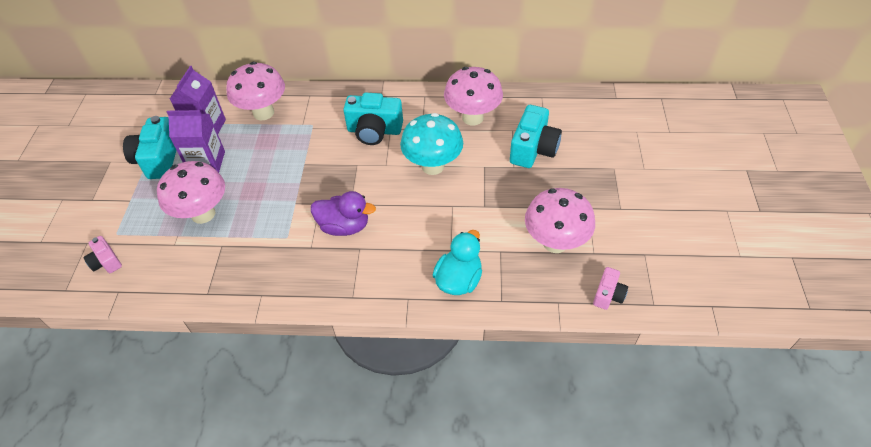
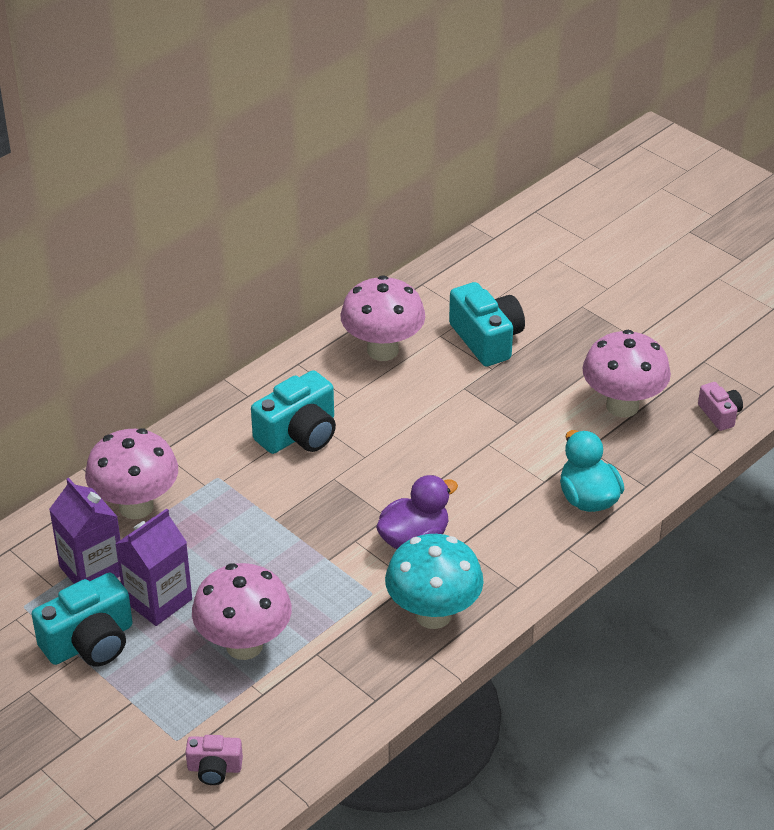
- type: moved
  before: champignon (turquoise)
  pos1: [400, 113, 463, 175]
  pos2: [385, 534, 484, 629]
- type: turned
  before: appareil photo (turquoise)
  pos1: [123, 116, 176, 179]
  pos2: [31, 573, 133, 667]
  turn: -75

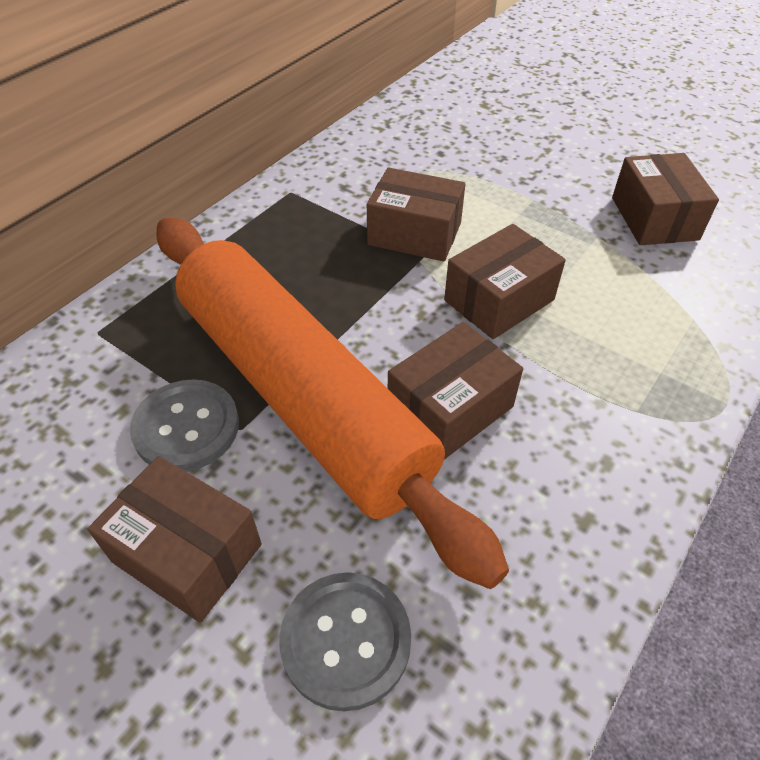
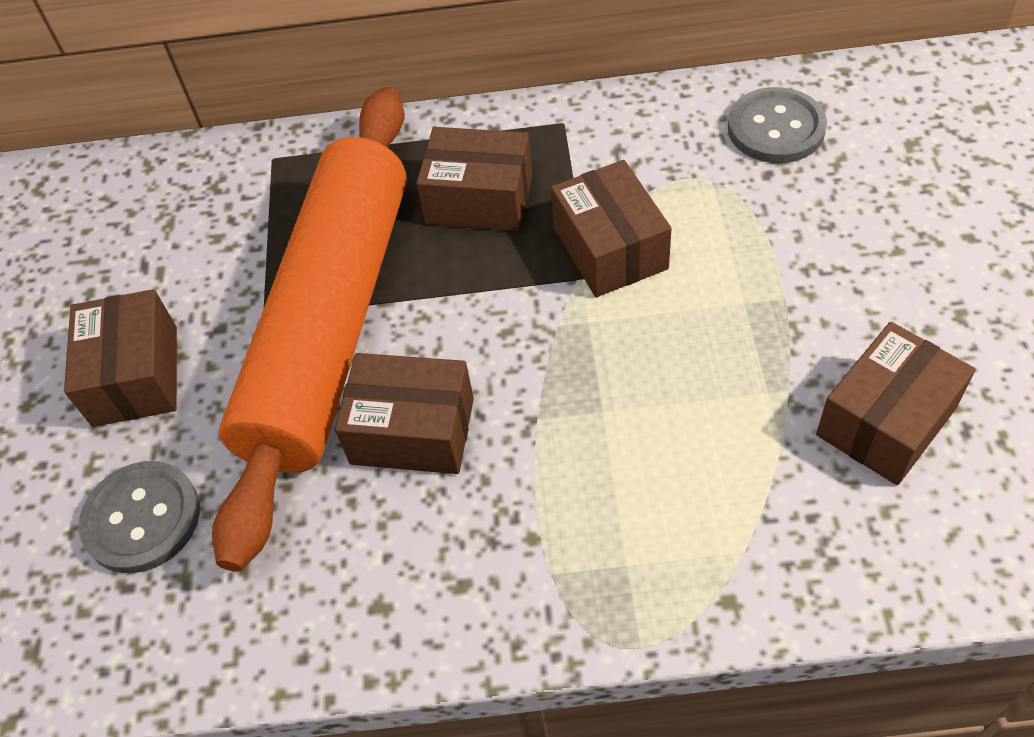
- type: moved
  before: bouton (gris)
  pos1: [130, 379, 239, 472]
  pos2: [728, 87, 827, 163]
- type: moved
  before: boîte (marron)
  pos1: [444, 224, 566, 339]
  pos2: [416, 127, 533, 232]

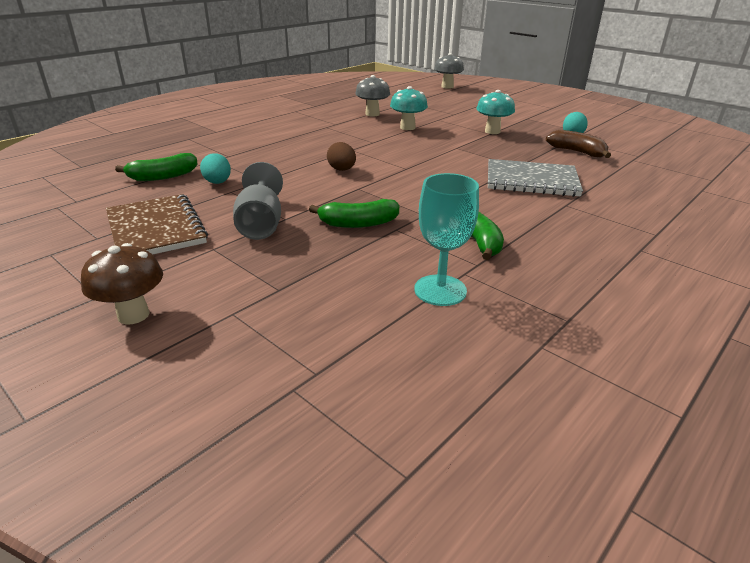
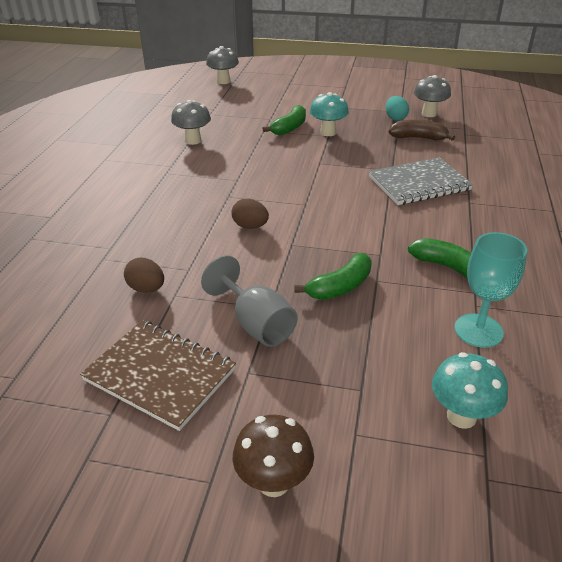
- type: added
  after: champignon (gris)
  pos2: [414, 75, 451, 117]
- type: moved
  before: banane (vert)
  pos1: [115, 153, 198, 181]
  pos2: [263, 105, 306, 135]
- type: moved
  before: champignon (turquoise)
  pos1: [390, 86, 428, 130]
  pos2: [432, 352, 508, 429]
- type: recoloured
  before: œuf (turquoise)
  after: œuf (marron)
  pos1: [200, 153, 231, 184]
  pos2: [124, 258, 164, 293]

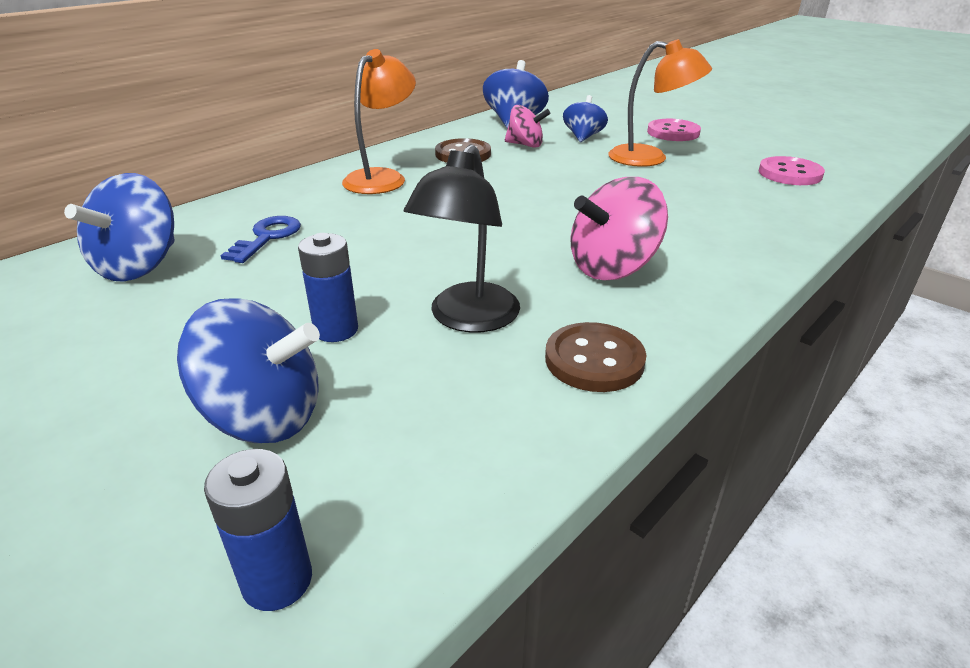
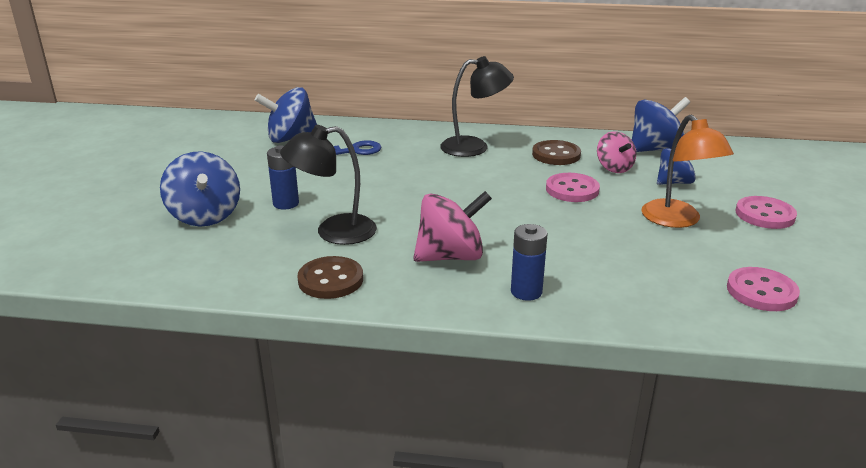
- type: added
  after: bouton (rose)
  pos2: [546, 173, 600, 202]
- type: moved
  before: pile (bleu)
  pos1: [204, 449, 312, 611]
  pos2: [511, 224, 548, 301]
- type: recoloured
  before: lampe (orange)
  after: lampe (noir)
  pos1: [342, 49, 416, 194]
  pos2: [440, 56, 514, 157]
- type: turned
  before: toupie (rose)
  pos1: [570, 177, 668, 280]
  pos2: [413, 191, 492, 262]
  turn: 135

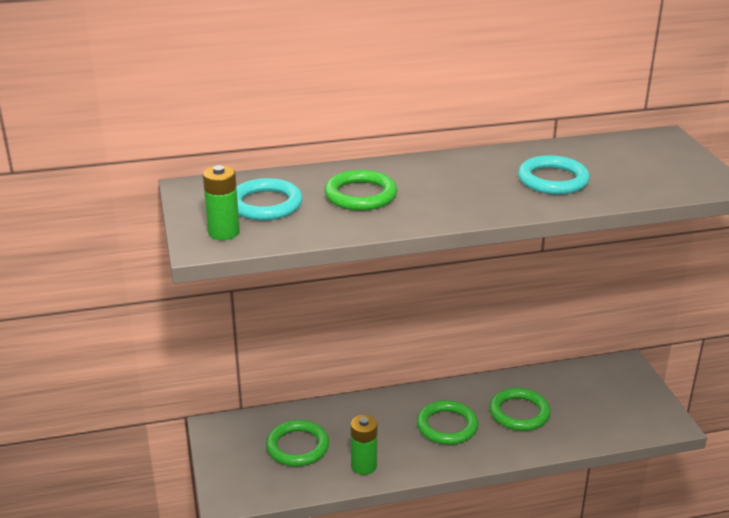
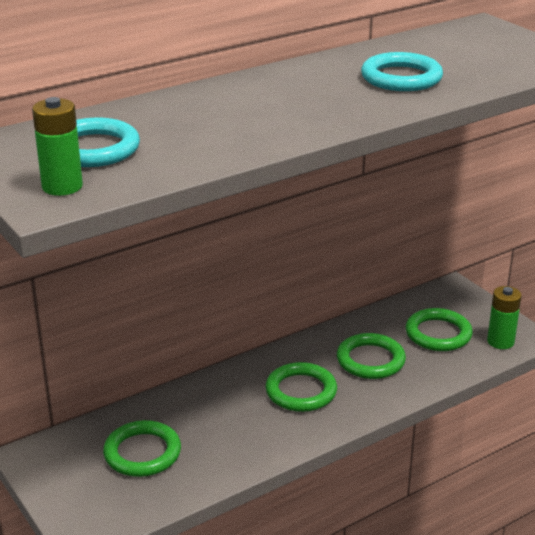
- type: moved
  before: anneau (vert)
  pos1: [324, 170, 397, 211]
  pos2: [405, 308, 473, 351]
- type: moved
  before: pile (vert)
  pos1: [351, 415, 377, 475]
  pos2: [487, 286, 522, 349]

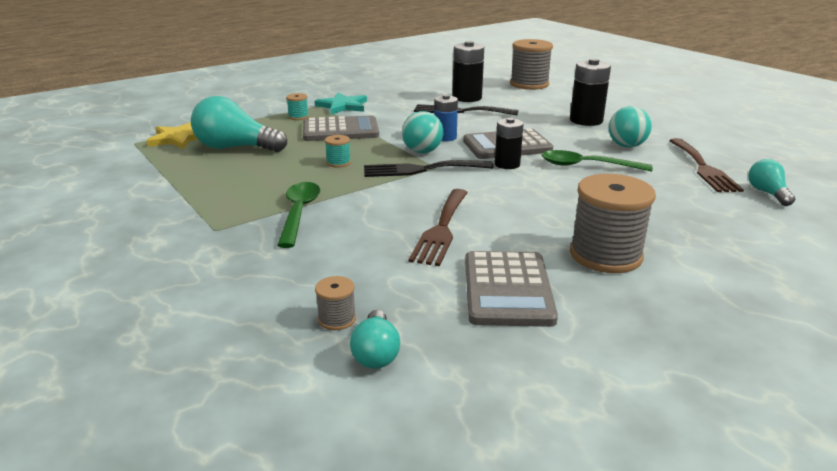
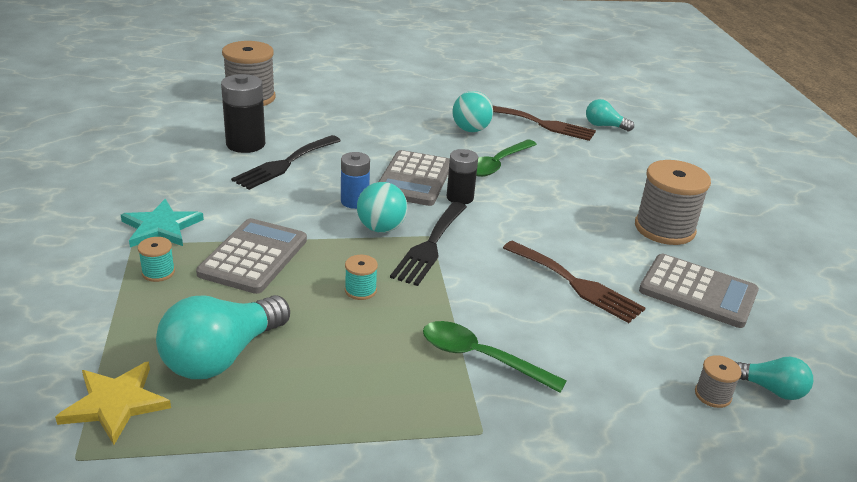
- type: removed
  before: pile (noir)
  pos1: [570, 58, 611, 126]

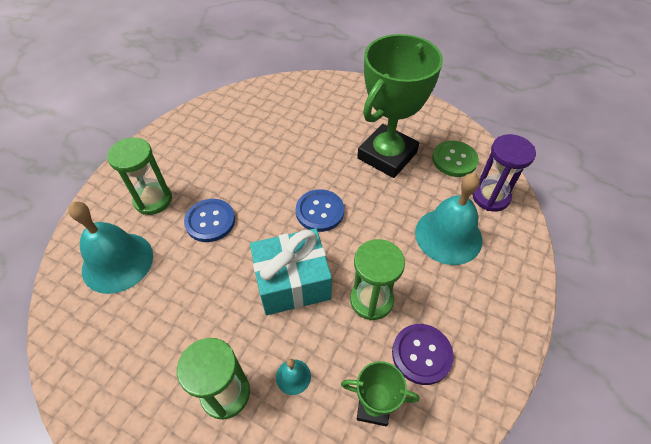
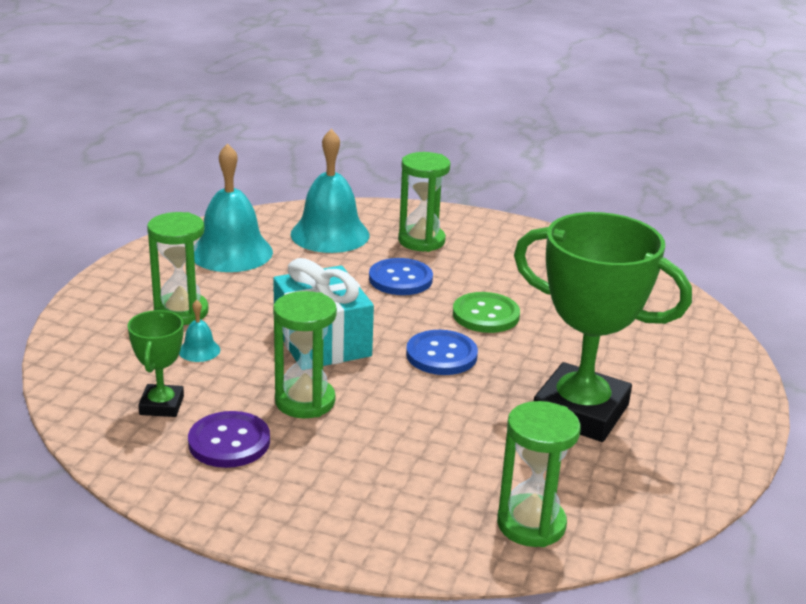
- type: moved
  before: cloche (turquoise)
  pos1: [415, 173, 482, 265]
  pos2: [194, 143, 273, 272]
- type: moved
  before: bouton (vert)
  pos1: [432, 141, 479, 177]
  pos2: [453, 292, 520, 333]
- type: recoloured
  before: sablier (violet)
  after: sablier (vert)
  pos1: [472, 134, 536, 211]
  pos2: [497, 401, 581, 547]

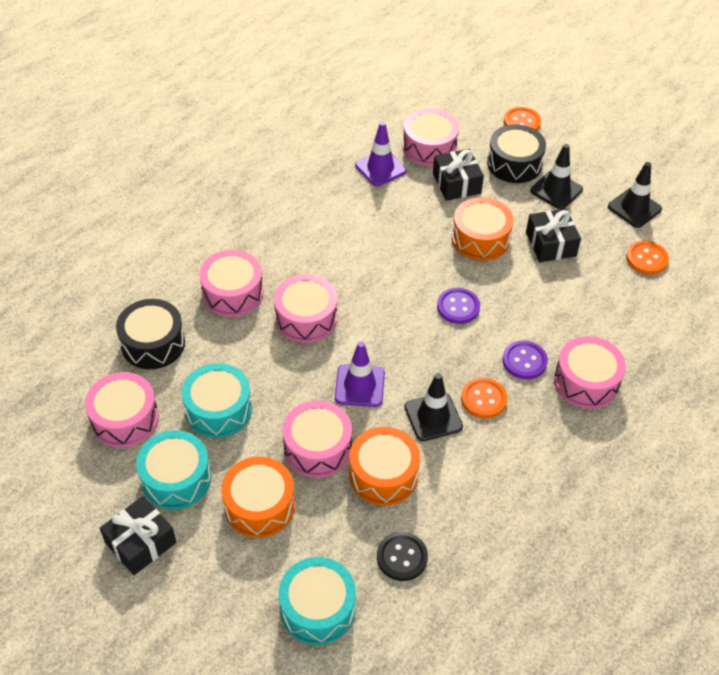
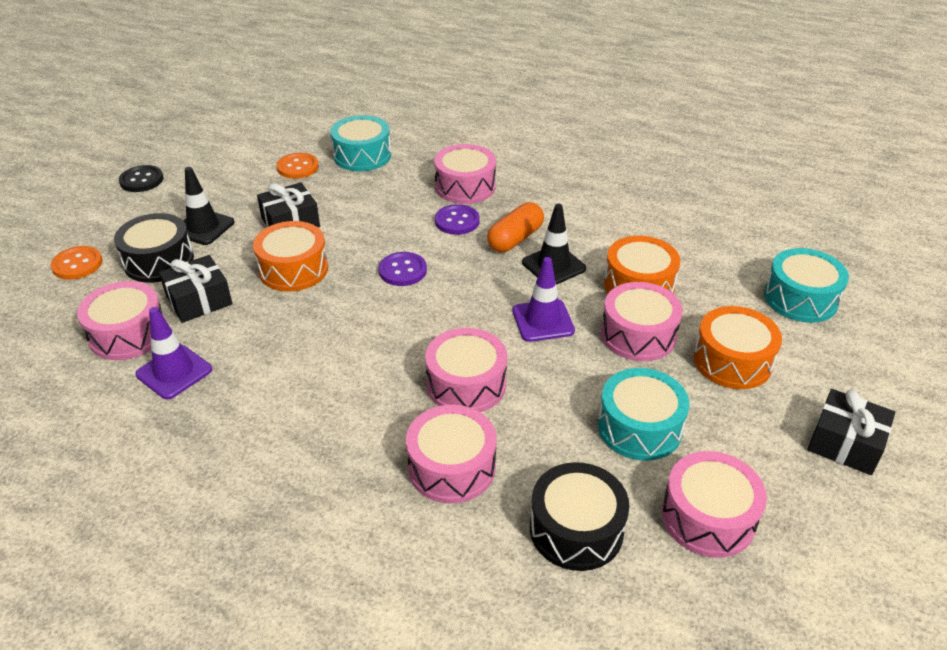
- type: removed
  before: cône de chantier (noir)
  pos1: [608, 162, 662, 228]
- type: moved
  before: tambour (turquoise)
  pos1: [136, 430, 211, 510]
  pos2: [330, 115, 391, 171]
- type: moved
  before: bouton (noir)
  pos1: [377, 532, 428, 581]
  pos2: [119, 165, 163, 192]
- type: replaced
  before: bouton (orange)
  after: gélule (orange)
  pos1: [461, 378, 508, 418]
  pos2: [487, 202, 544, 252]

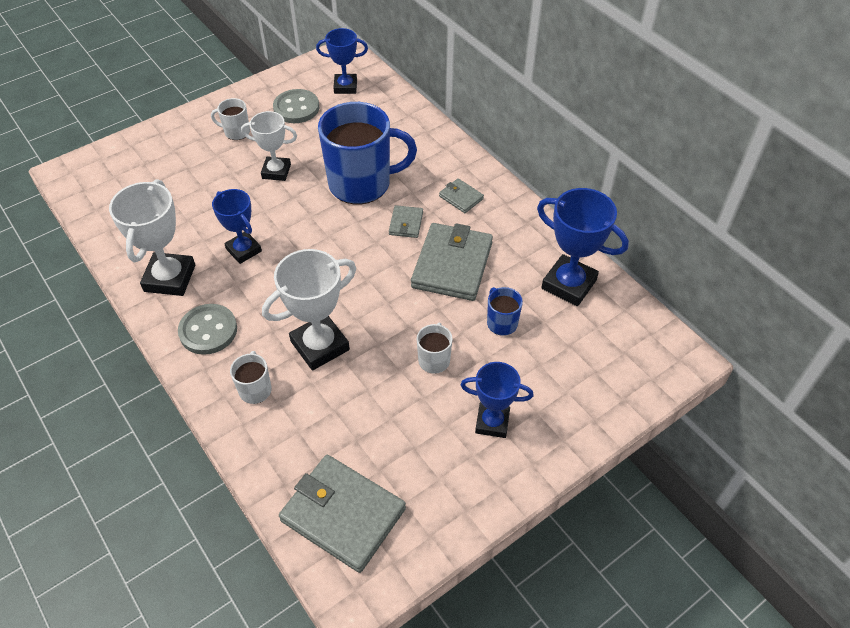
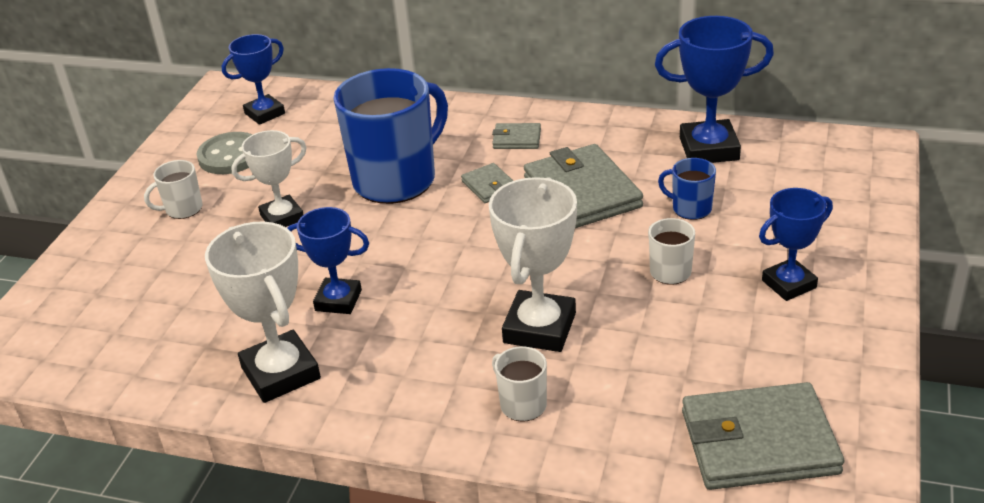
- type: removed
  before: bouton (gris)
  pos1: [178, 304, 237, 355]

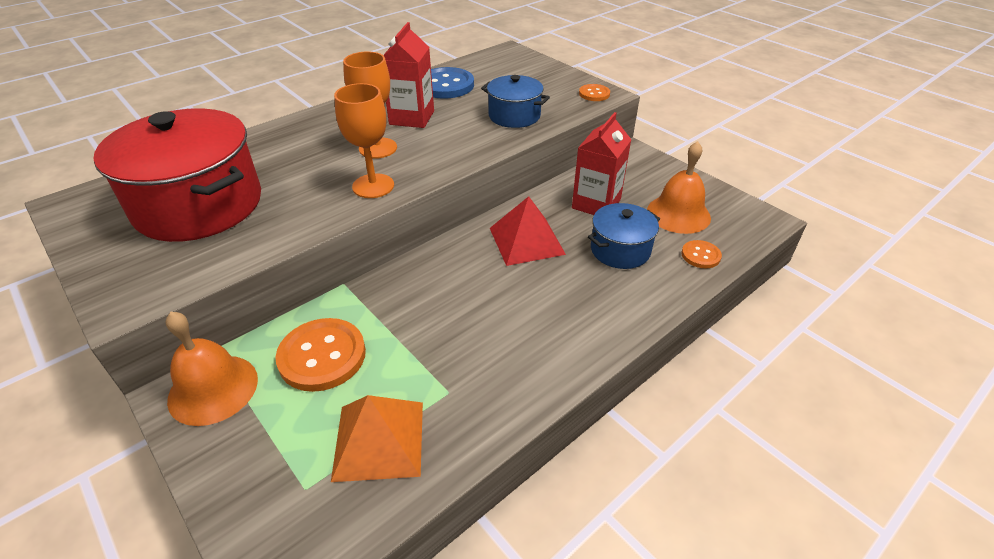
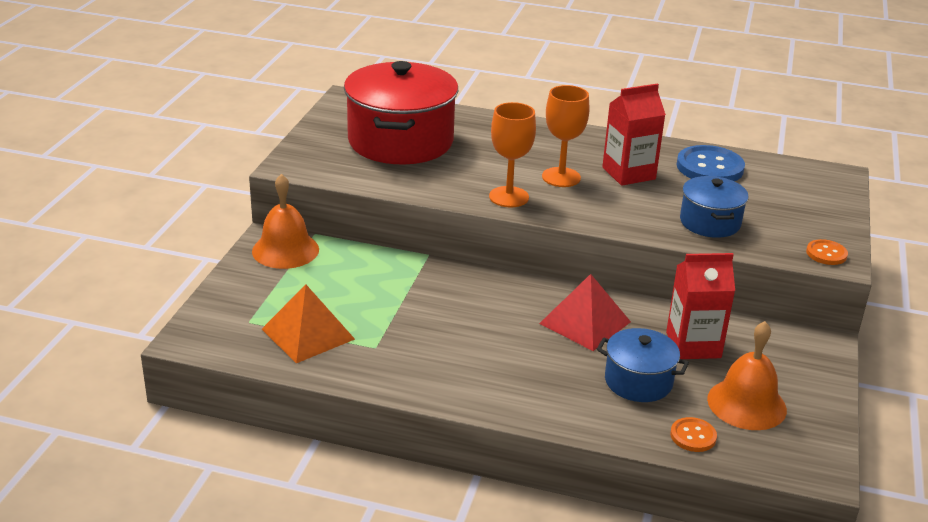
- type: removed
  before: bouton (orange)
  pos1: [275, 318, 366, 392]

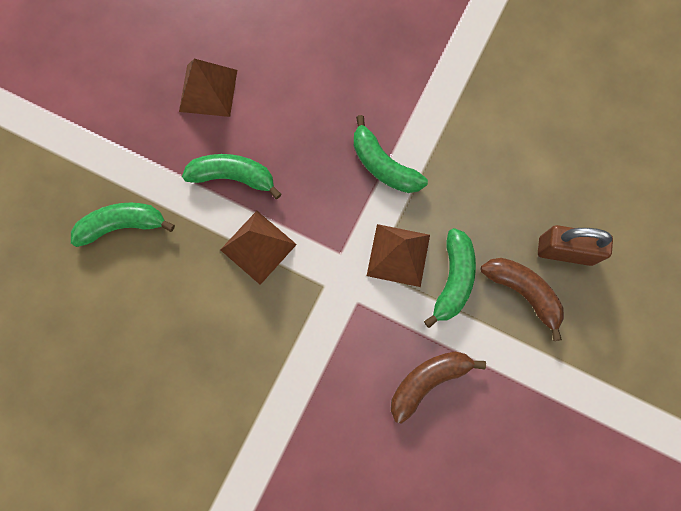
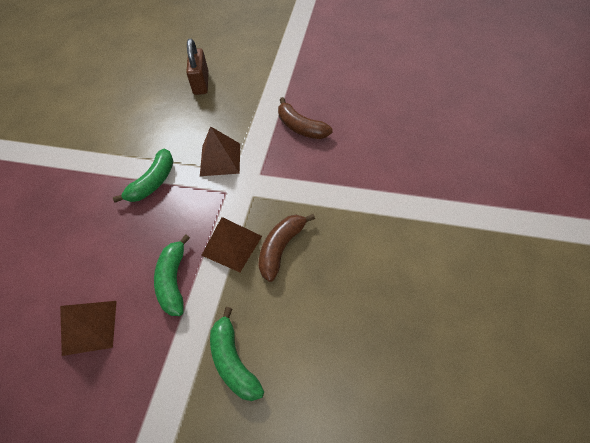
- type: removed
  before: banane (vert)
  pos1: [424, 228, 476, 328]
- type: moved
  before: banane (marron)
  pos1: [481, 258, 564, 341]
  pos2: [258, 214, 315, 282]

